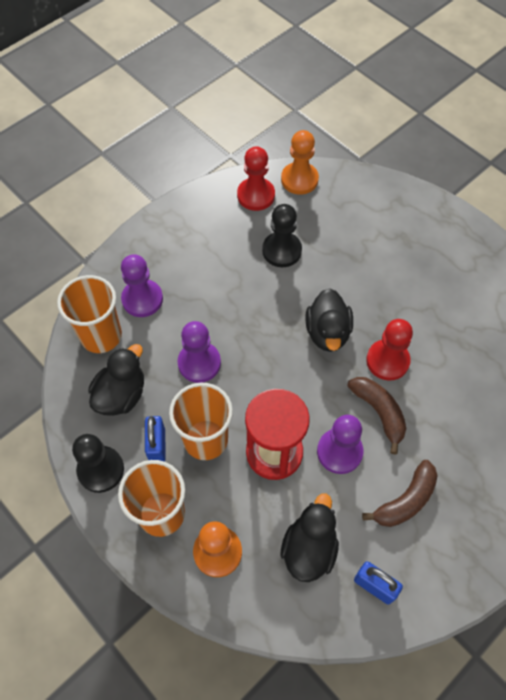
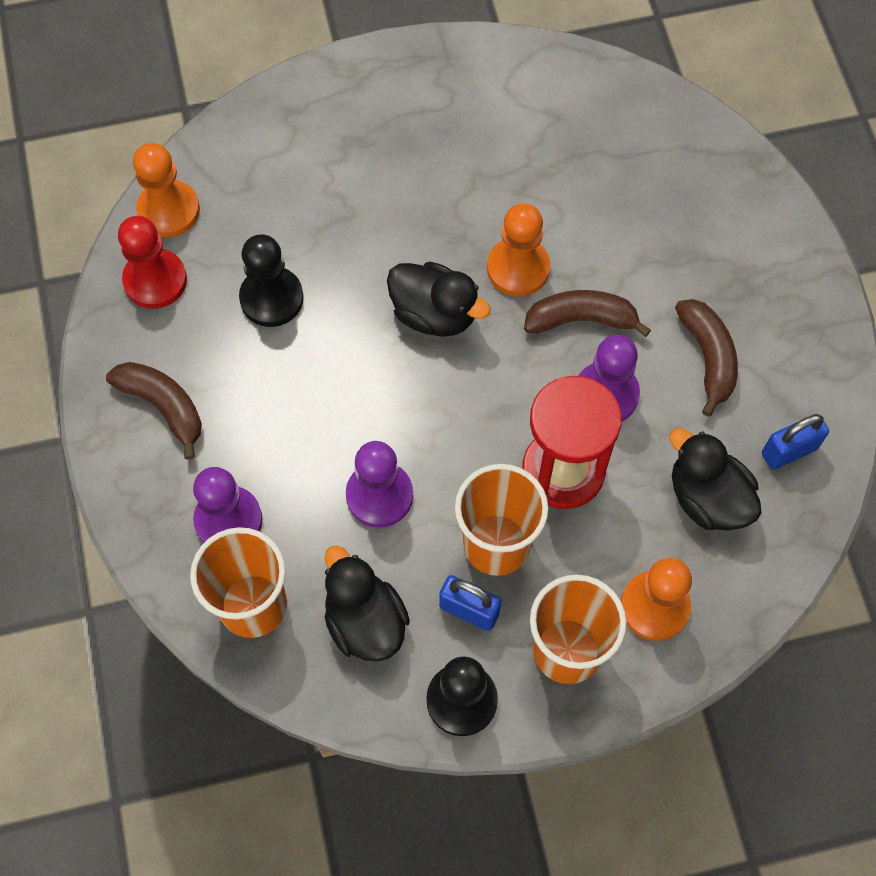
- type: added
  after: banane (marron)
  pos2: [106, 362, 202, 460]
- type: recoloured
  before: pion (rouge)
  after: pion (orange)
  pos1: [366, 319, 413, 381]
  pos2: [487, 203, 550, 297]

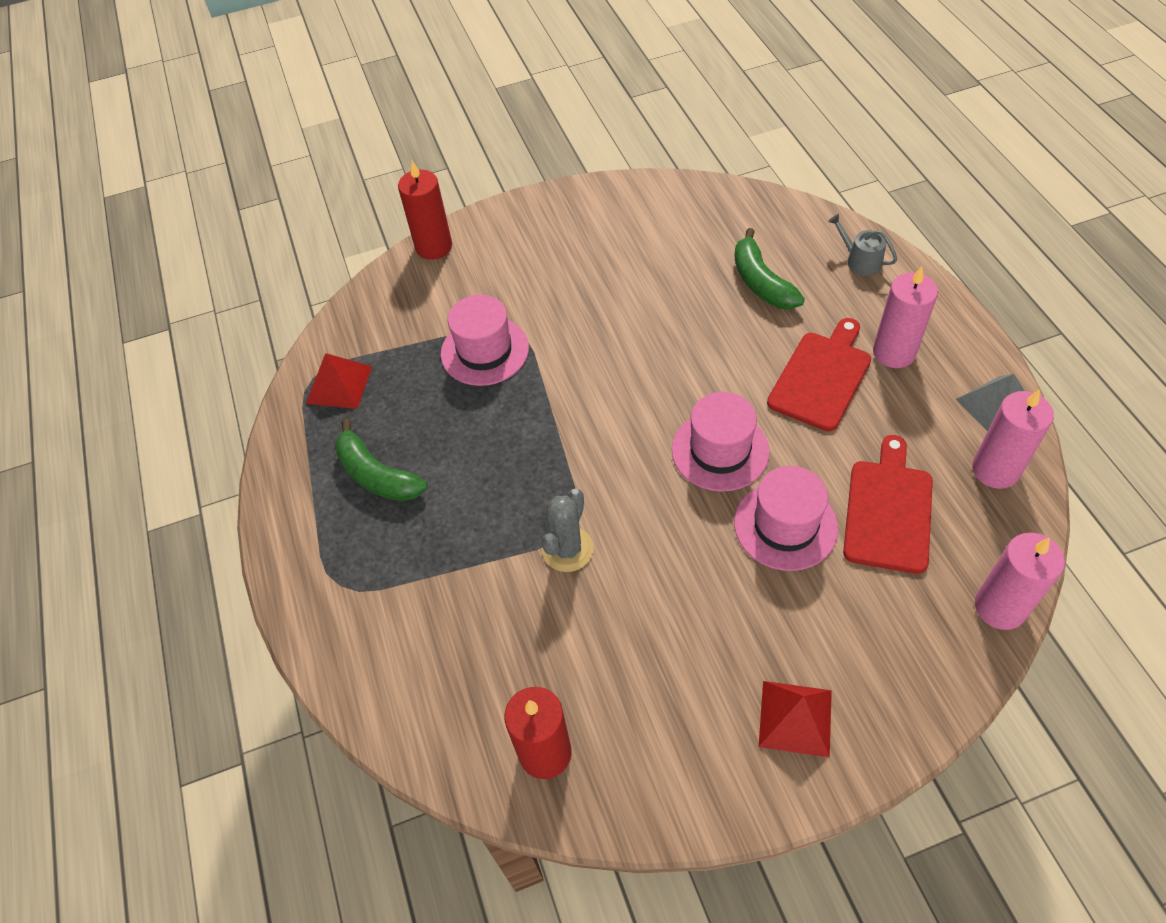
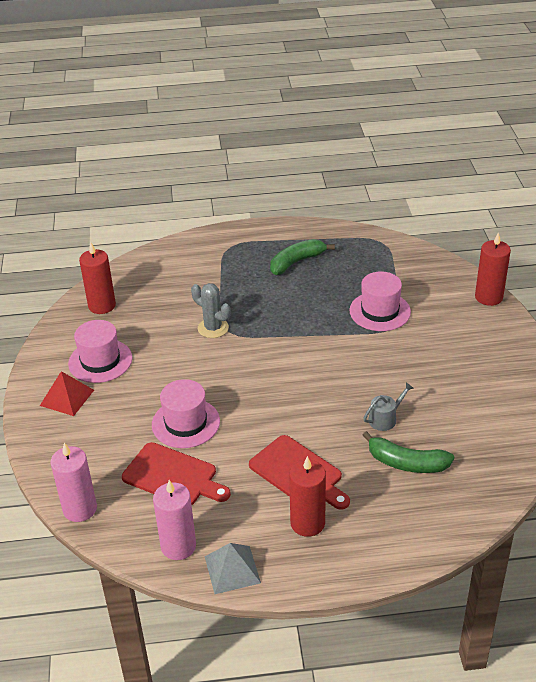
- type: removed
  before: pyramide (rouge)
  pos1: [306, 353, 372, 409]
- type: moved
  before: chapeau (rose)
  pos1: [672, 392, 770, 492]
  pos2: [68, 320, 132, 383]
- type: moved
  before: arrosoir (gris)
  pos1: [828, 214, 897, 276]
  pos2: [363, 382, 413, 431]
- type: recoloured
  before: bougie (rose)
  after: bougie (rouge)
  pos1: [873, 266, 938, 368]
  pos2: [289, 456, 326, 537]
- type: turned
  before: banane (vert)
  pos1: [734, 228, 805, 309]
  pos2: [362, 431, 454, 473]
  turn: -150

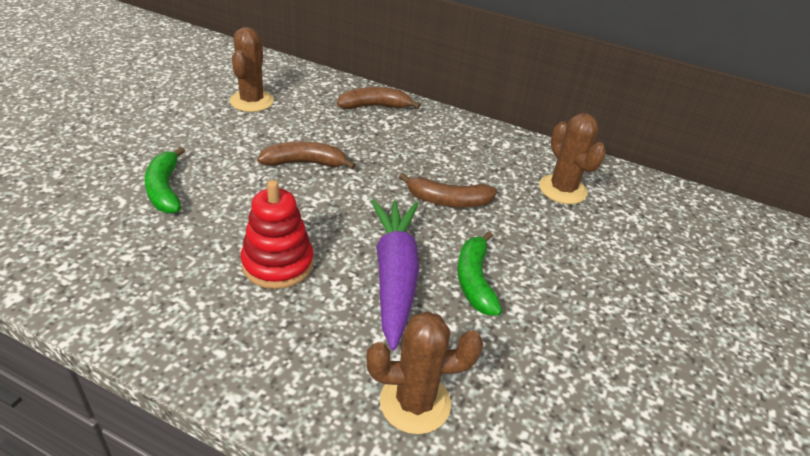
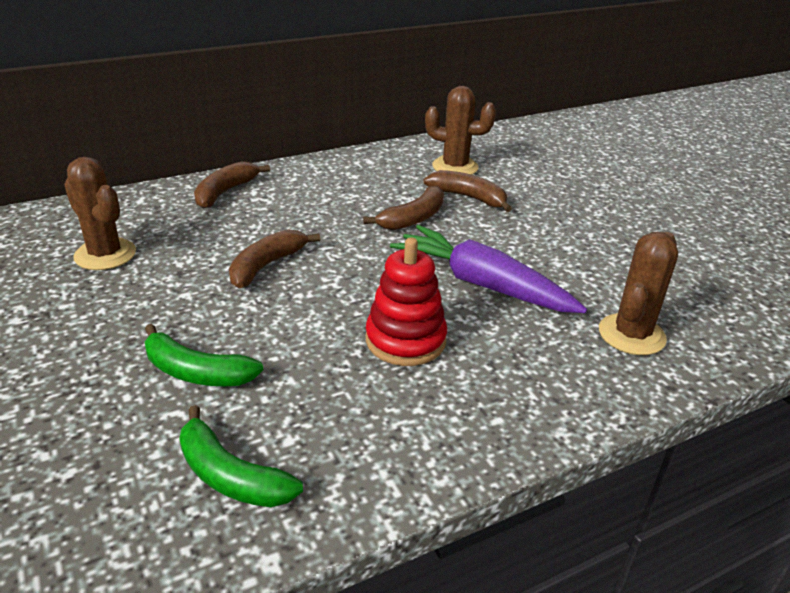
- type: added
  after: banane (marron)
  pos2: [424, 170, 512, 212]
- type: moved
  before: banane (vert)
  pos1: [457, 231, 502, 316]
  pos2: [179, 405, 303, 507]

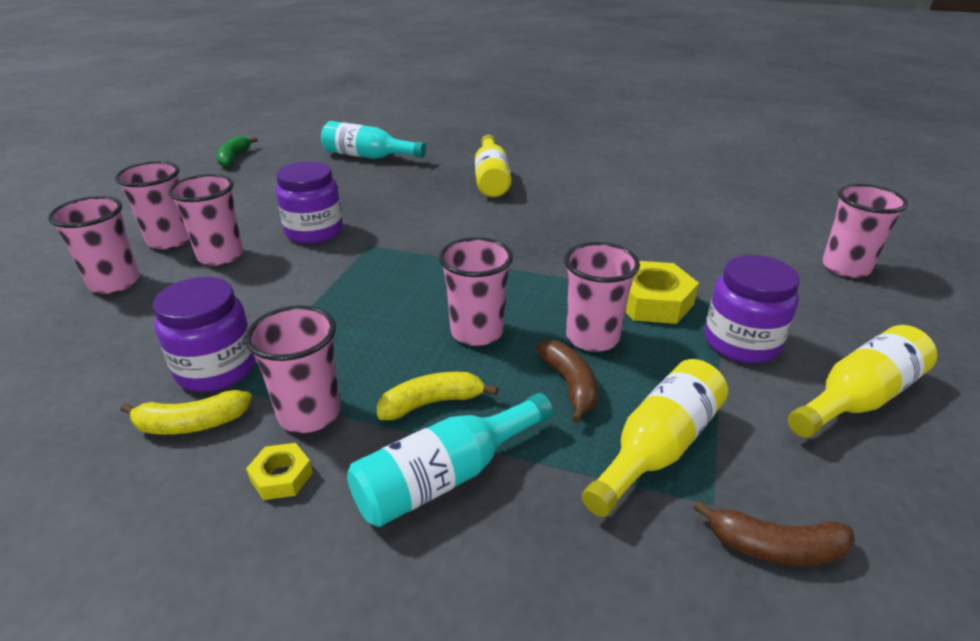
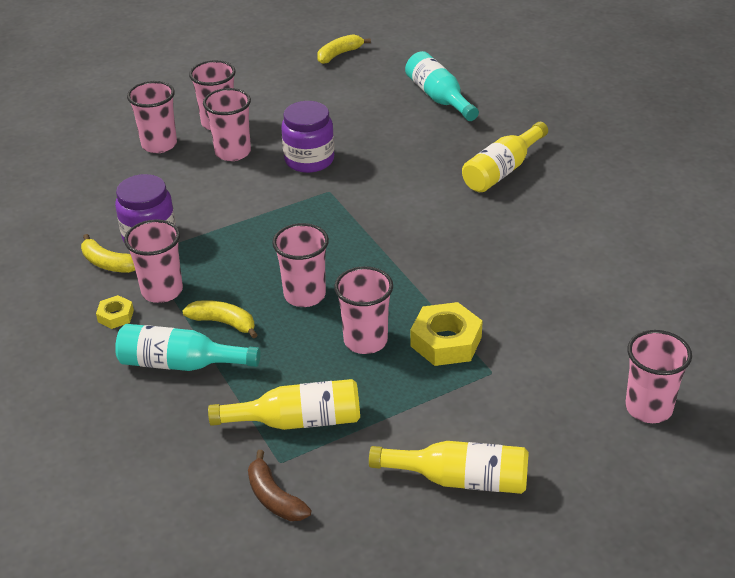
- type: removed
  before: banane (marron)
  pos1: [536, 340, 598, 424]
- type: removed
  before: bocal (violet)
  pos1: [705, 255, 800, 363]
- type: recoloured
  before: banane (vert)
  after: banane (jaune)
  pos1: [216, 136, 258, 167]
  pos2: [317, 34, 371, 64]

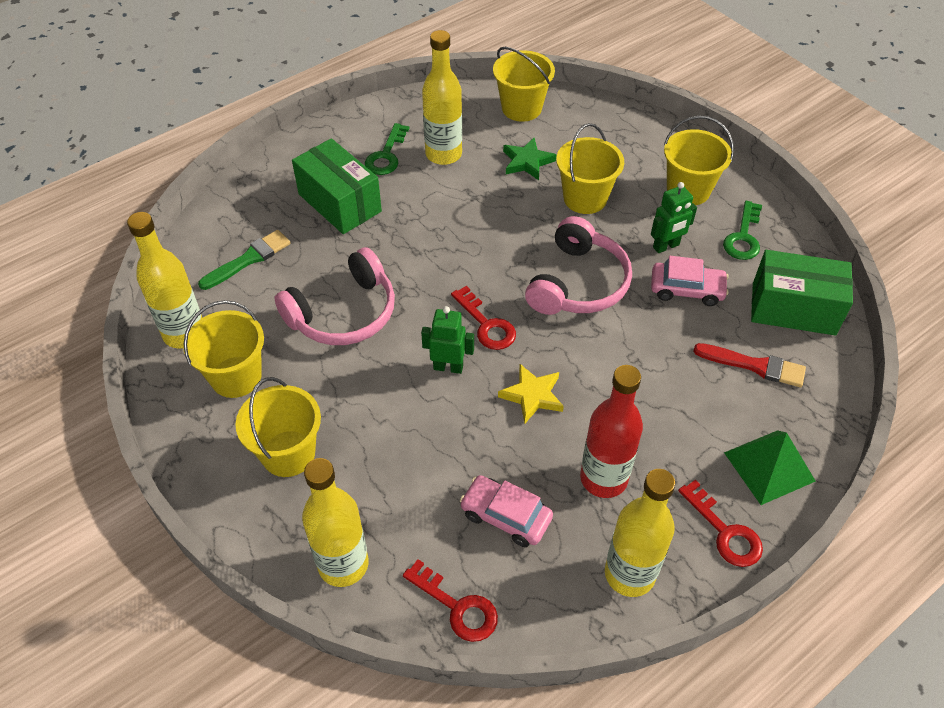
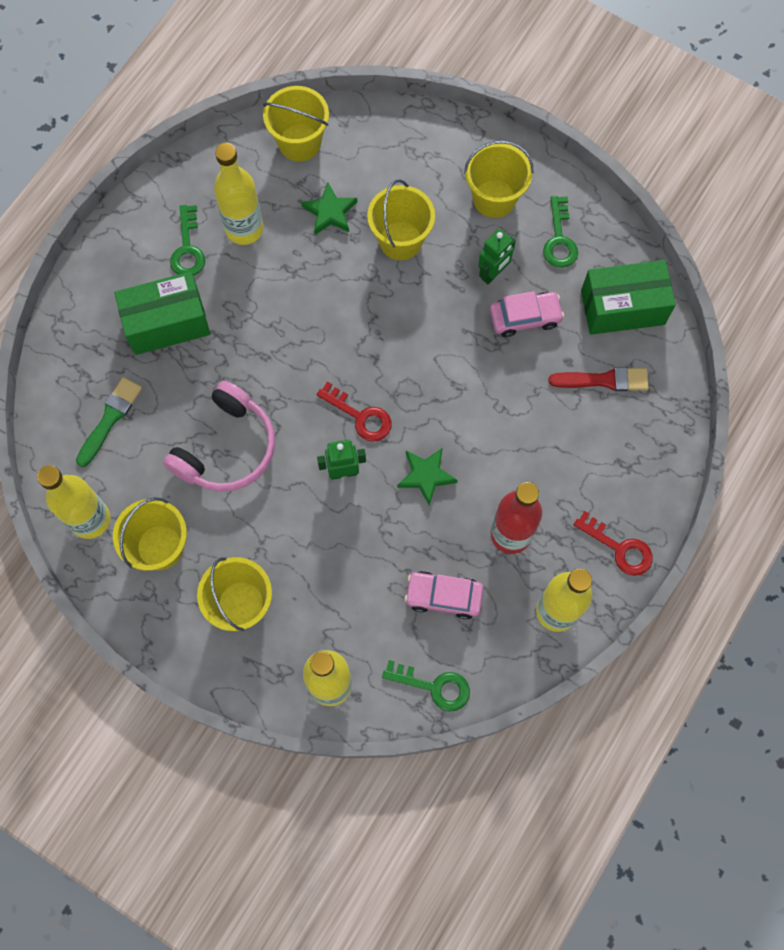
- type: removed
  before: casque audio (rose)
  pos1: [525, 216, 632, 315]
- type: removed
  before: pyramide (vert)
  pos1: [724, 430, 816, 505]
- type: recoloured
  before: clé (rouge)
  after: clé (vert)
  pos1: [403, 559, 498, 642]
  pos2: [382, 660, 470, 712]
- type: recoloured
  before: étoile (jaune)
  after: étoile (vert)
  pos1: [498, 364, 564, 424]
  pos2: [397, 448, 458, 506]
- type: turned
  before: boîte (vert)
  pos1: [292, 138, 382, 234]
  pos2: [114, 271, 210, 355]
  turn: -45

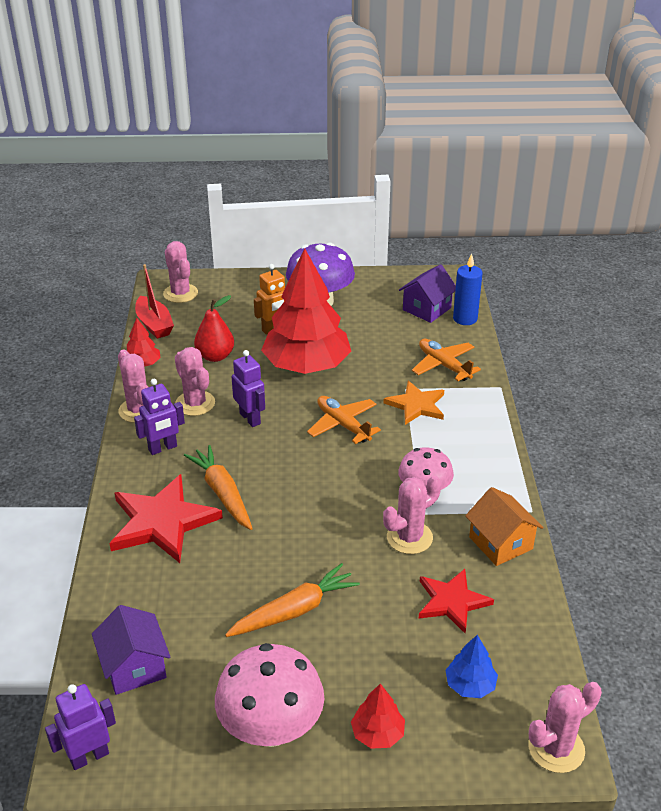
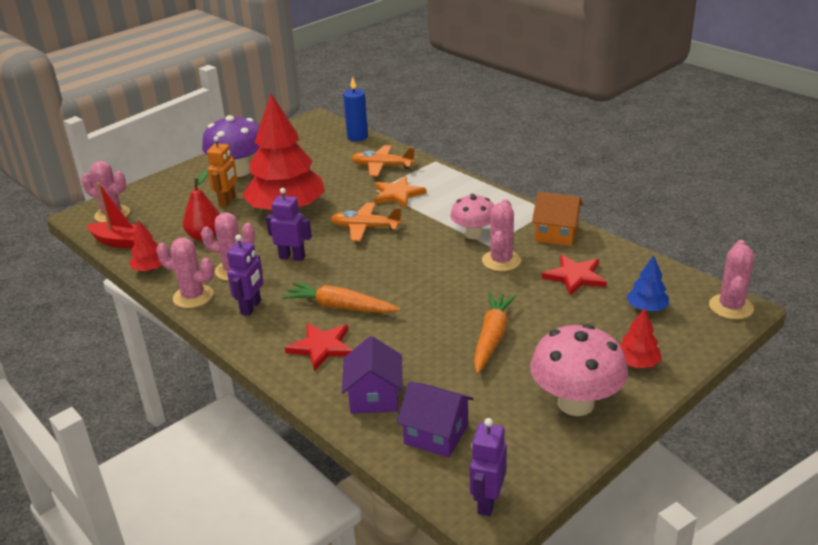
- type: moved
  before: maison (violet)
  pos1: [399, 264, 456, 323]
  pos2: [342, 336, 403, 414]
- type: resized
  before: étoile (rouge)
  pos1: [109, 474, 223, 563]
  pos2: [285, 323, 352, 371]
  scale: 0.63

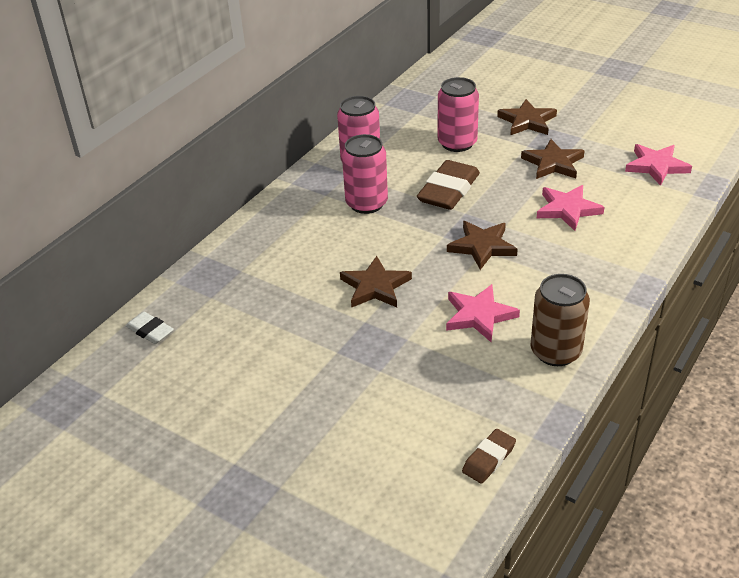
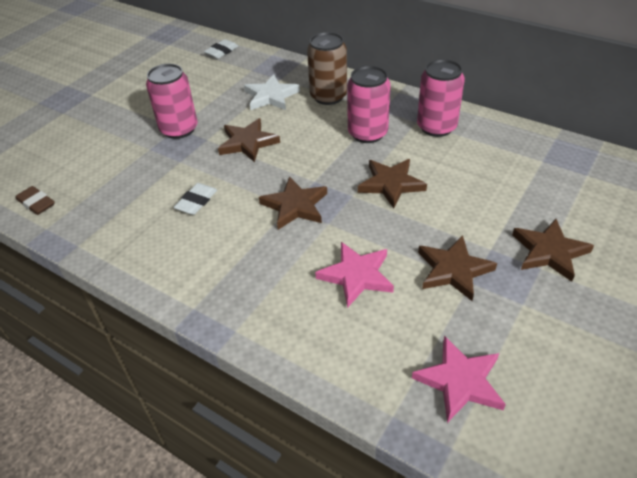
- type: added
  after: étoile (blanc)
  pos2: [244, 74, 300, 110]
- type: moved
  before: canette (rose)
  pos1: [438, 77, 479, 152]
  pos2: [146, 64, 198, 139]
- type: moved
  before: canette (marron)
  pos1: [530, 274, 590, 366]
  pos2: [307, 32, 347, 105]
- type: replaced
  before: gomme (marron)
  after: étoile (marron)
  pos1: [417, 160, 480, 210]
  pos2: [358, 159, 427, 208]
- type: replaced
  before: étoile (rose)
  after: gomme (blanc)
  pos1: [446, 284, 520, 342]
  pos2: [174, 183, 217, 215]

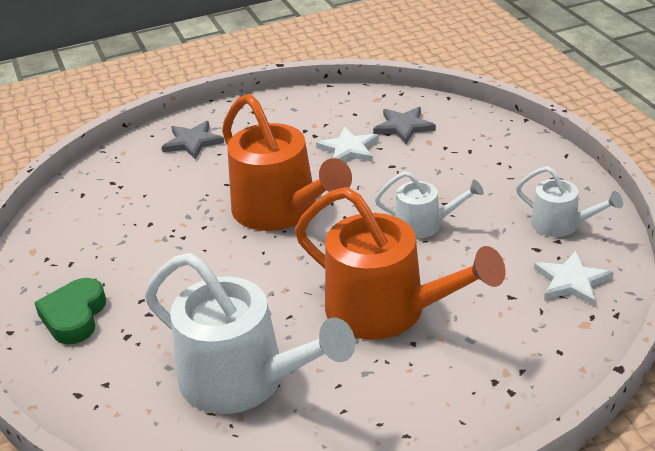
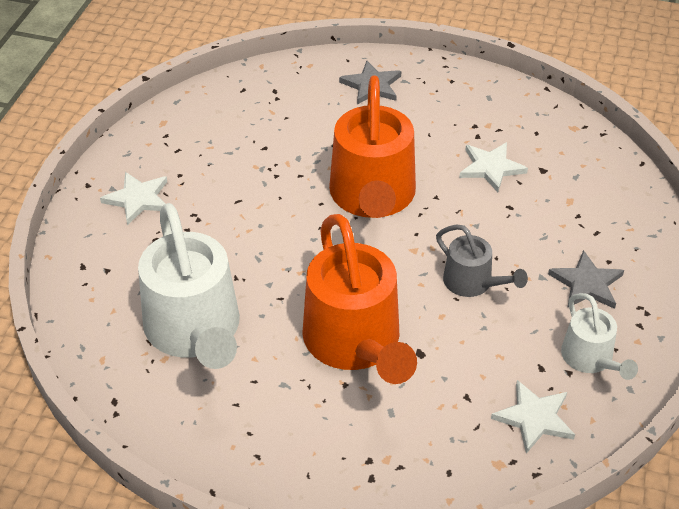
- type: moved
  before: étoile (gris)
  pos1: [373, 107, 436, 144]
  pos2: [548, 250, 624, 309]
- type: replaced
  before: cœur (vert)
  after: étoile (blanc)
  pos1: [34, 278, 106, 344]
  pos2: [100, 172, 167, 225]
- type: recoloured
  before: arrosoir (blanc)
  after: arrosoir (gris)
  pos1: [375, 171, 484, 238]
  pos2: [436, 224, 528, 297]

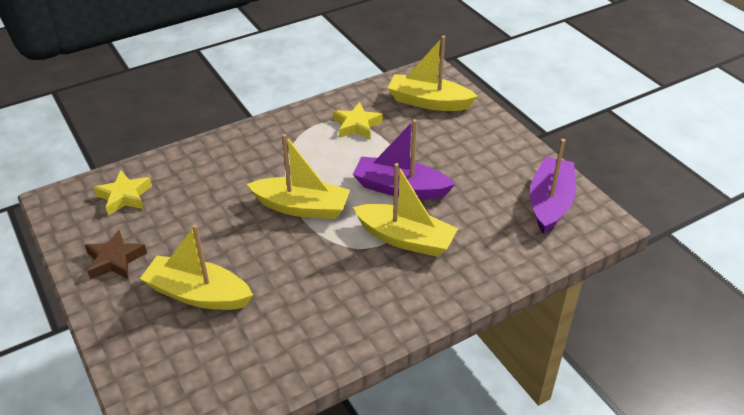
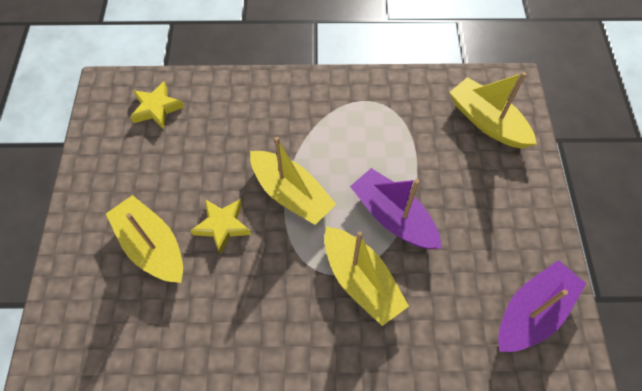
- type: removed
  before: étoile (marron)
  pos1: [85, 229, 147, 280]
- type: moved
  before: étoile (jaune)
  pos1: [333, 102, 383, 139]
  pos2: [190, 199, 251, 255]

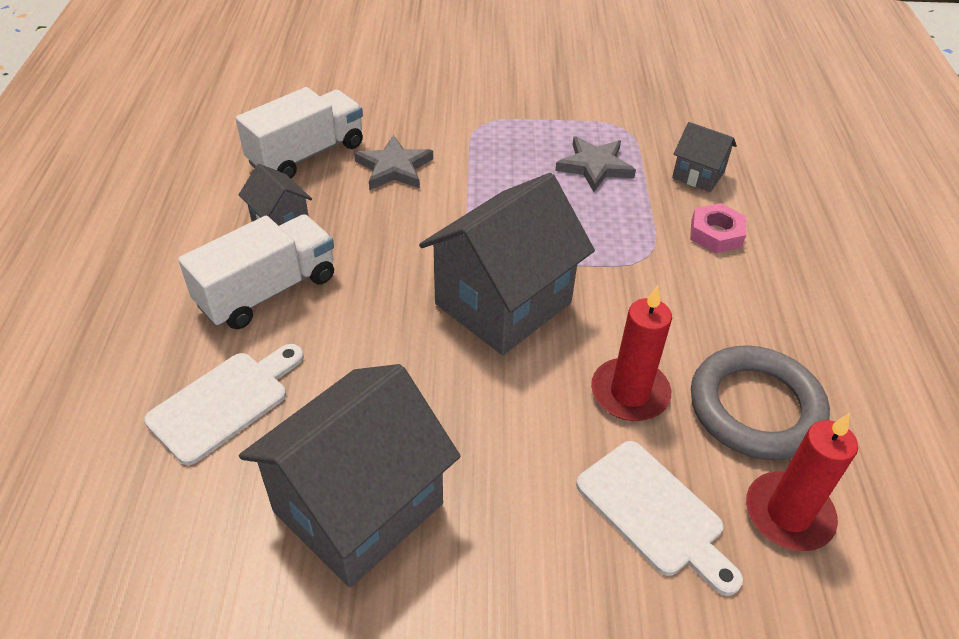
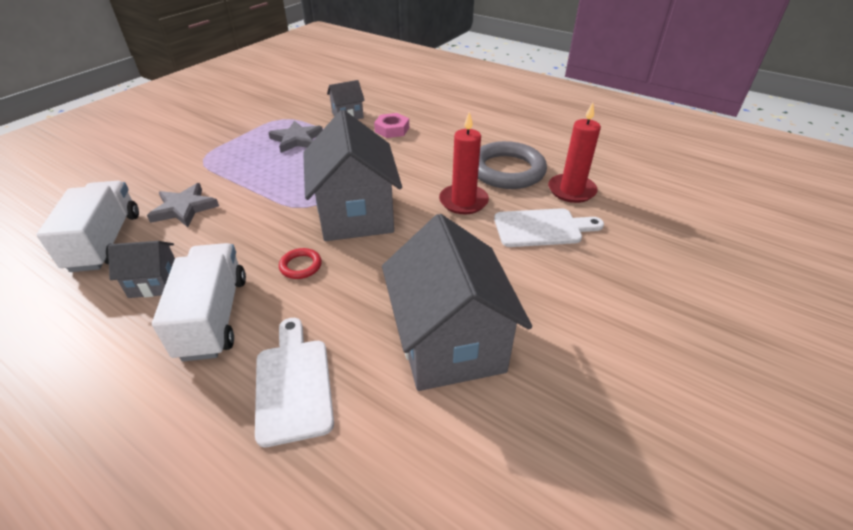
- type: added
  after: anneau (rouge)
  pos2: [279, 248, 322, 279]

